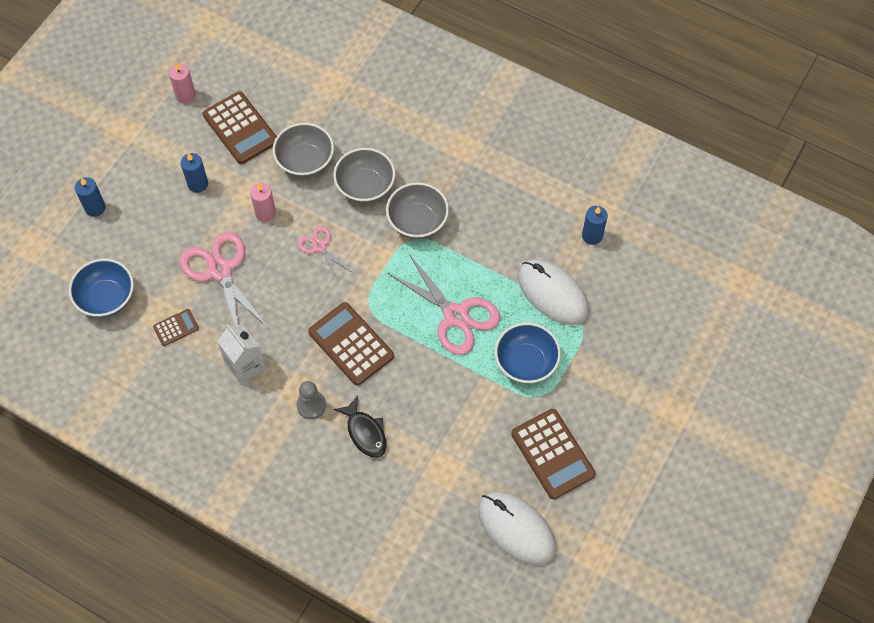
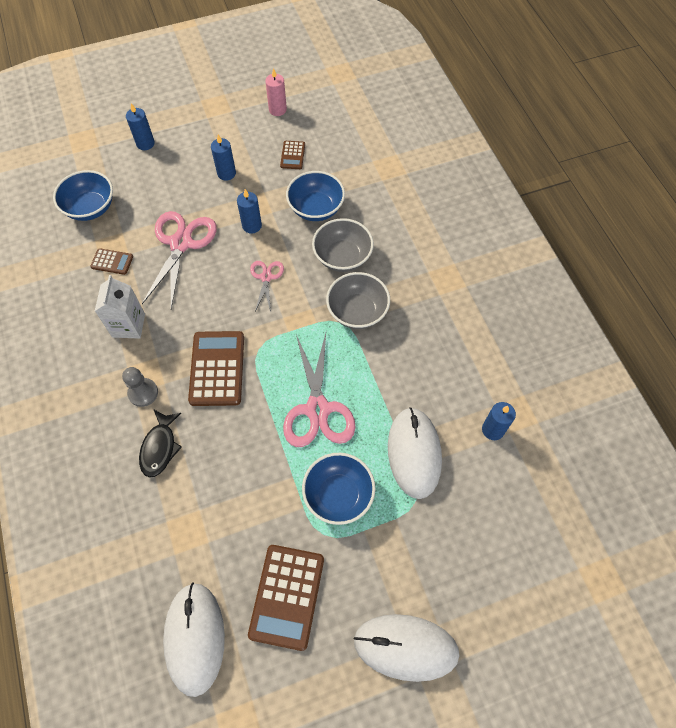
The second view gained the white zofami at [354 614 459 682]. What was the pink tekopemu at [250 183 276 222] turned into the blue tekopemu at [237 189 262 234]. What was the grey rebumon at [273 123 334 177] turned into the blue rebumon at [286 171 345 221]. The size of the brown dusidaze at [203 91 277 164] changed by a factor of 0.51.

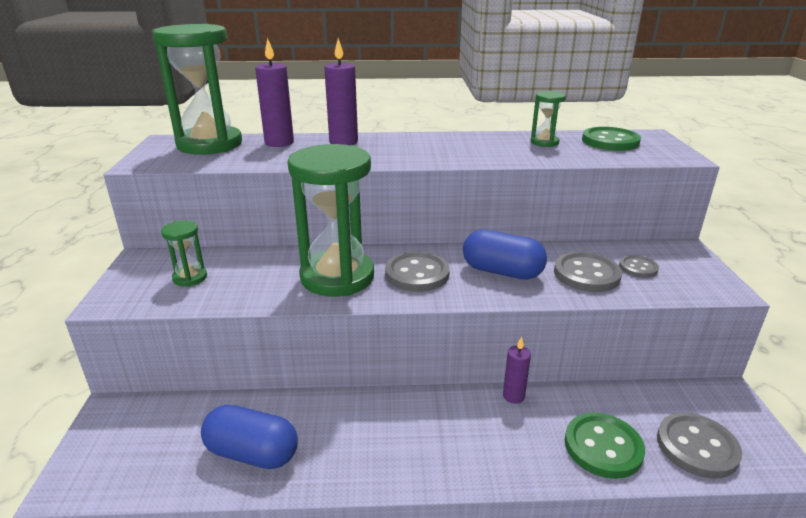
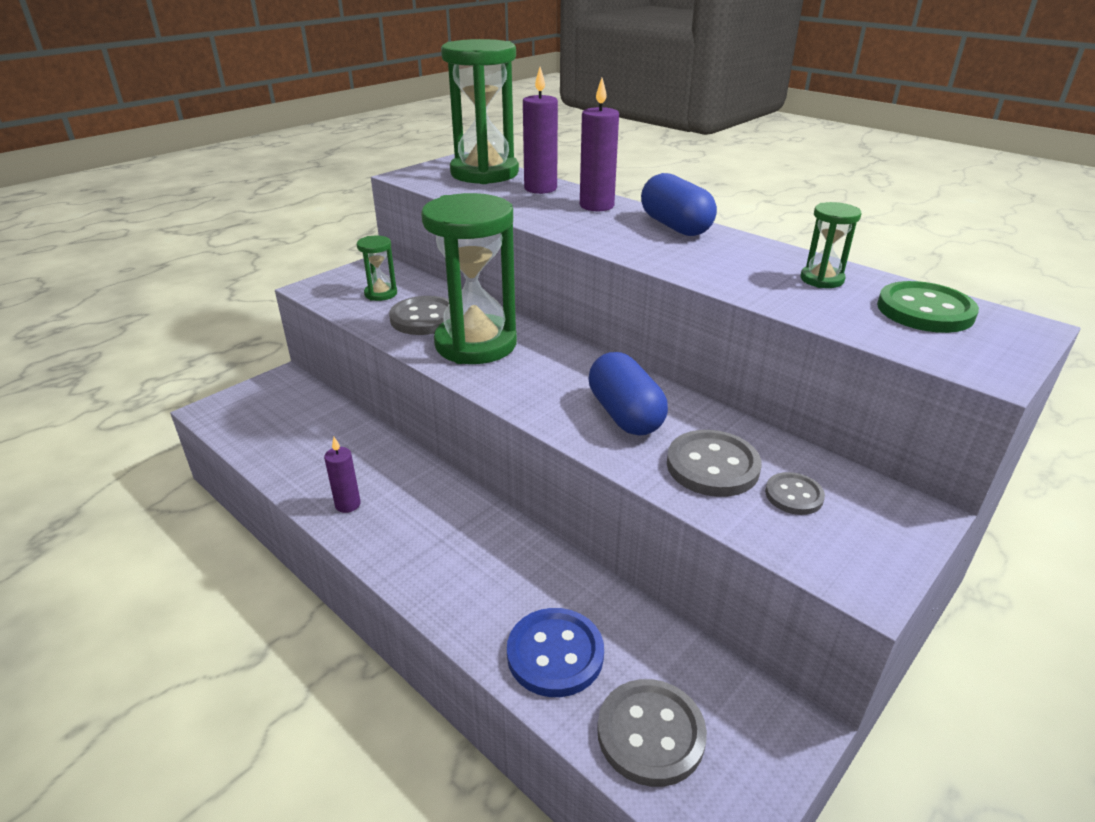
The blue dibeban ended up elsewhere, having gone from [201 405 298 469] to [641 173 717 236]. The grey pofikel ended up elsewhere, having gone from [385 251 450 292] to [389 296 449 335]. The purple tekopemu ended up elsewhere, having gone from [503 337 531 404] to [324 437 361 513]. What was the green pofikel at [565 413 645 479] turned into the blue pofikel at [507 608 604 697].

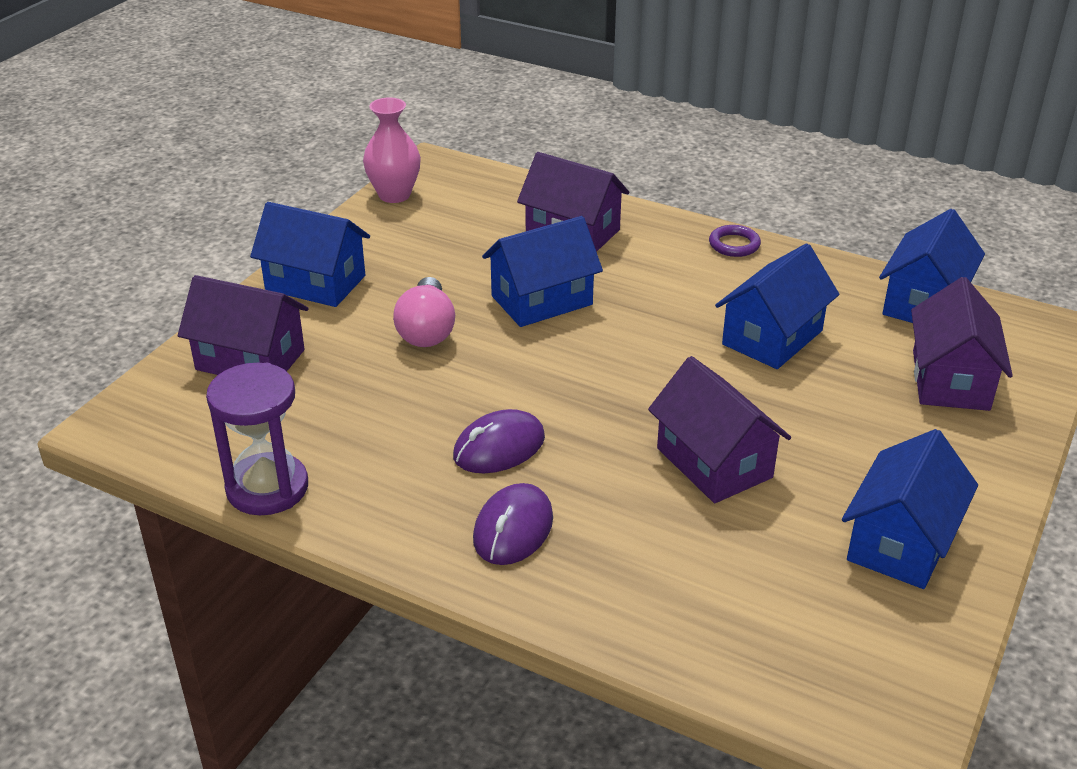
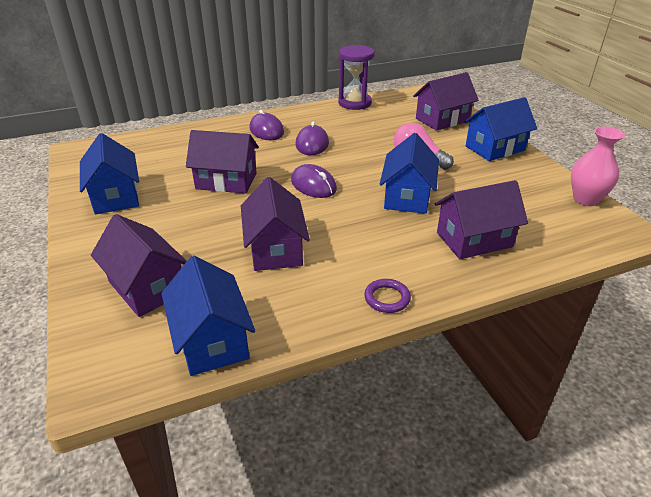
The second view gained the purple zofami at [291 164 337 198]. What was the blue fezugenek at [715 243 839 369] turned into the purple fezugenek at [241 177 310 271].

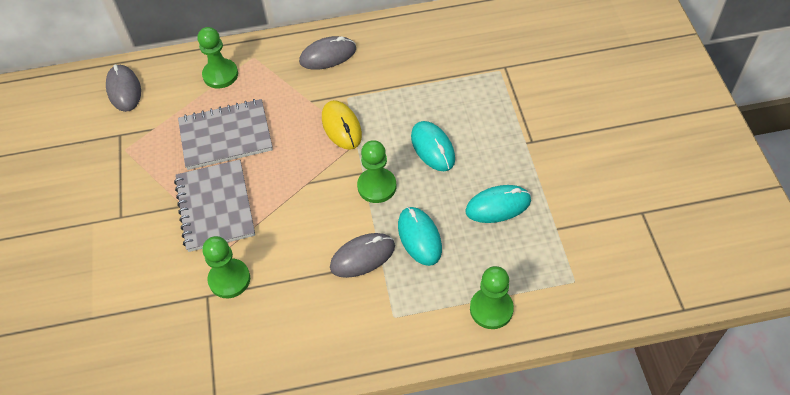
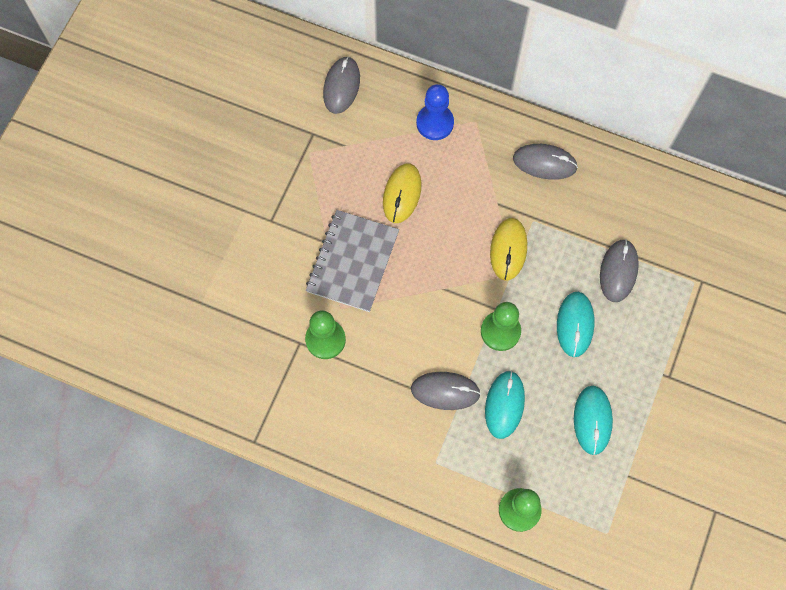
The second view gained the grey zofami at [600 239 639 302]. Where the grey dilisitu stood at [178 99 273 170], the yellow zofami came to stand at [383 163 421 223]. What was the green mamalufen at [197 27 238 89] turned into the blue mamalufen at [416 84 454 140]. The turquoise zofami at [465 185 531 223] ended up facing another way, 75 degrees clockwise from before.

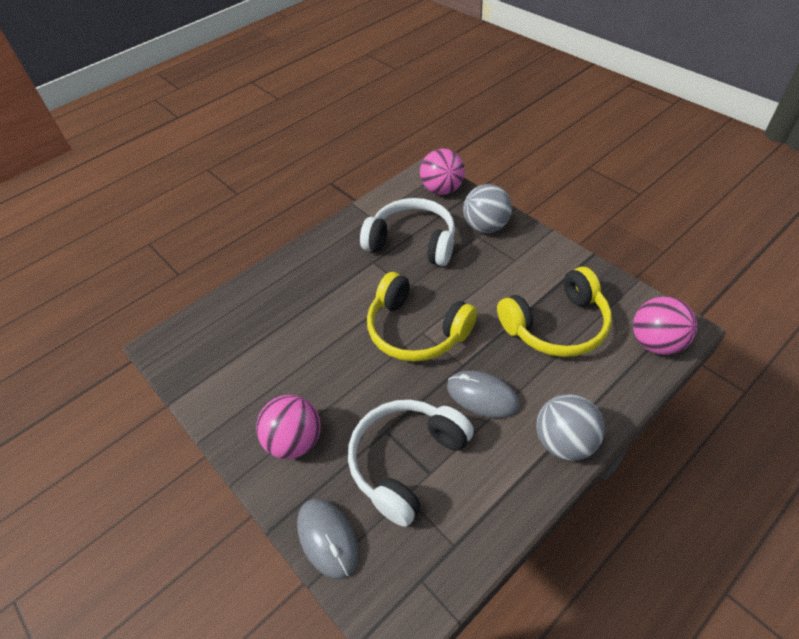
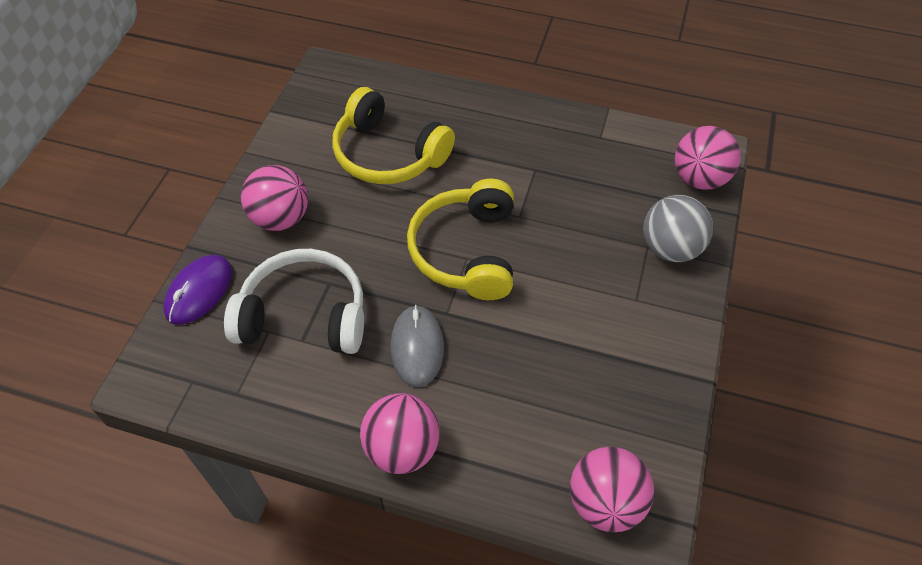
The second view lost the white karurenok at [360 198 455 266]. The yellow karurenok ended up elsewhere, having gone from [497 267 612 357] to [332 87 455 184]. What was the grey zofami at [297 499 358 579] turned into the purple zofami at [164 255 232 325]. What was the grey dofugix at [536 394 605 461] turned into the pink dofugix at [360 393 440 474].

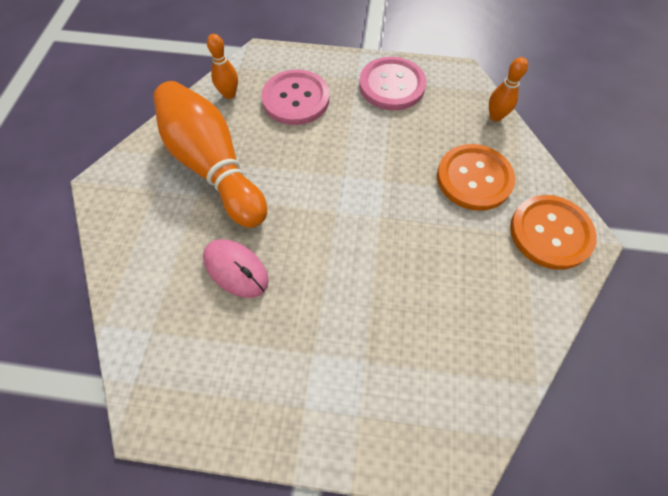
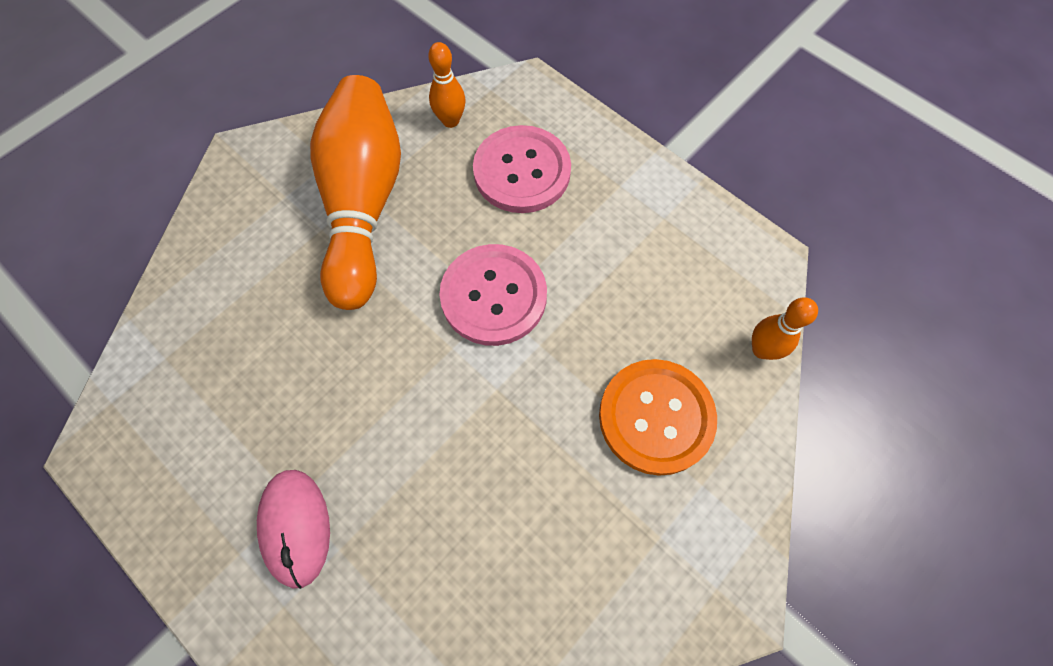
The second view lost the orange pofikel at [510 195 597 270]. The pink zofami ended up elsewhere, having gone from [203 239 269 298] to [257 470 330 589]. The pink pofikel ended up elsewhere, having gone from [359 57 426 110] to [439 244 547 346].

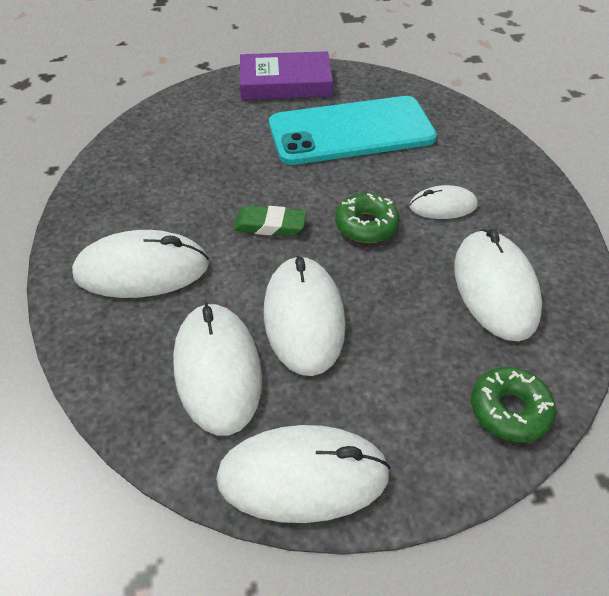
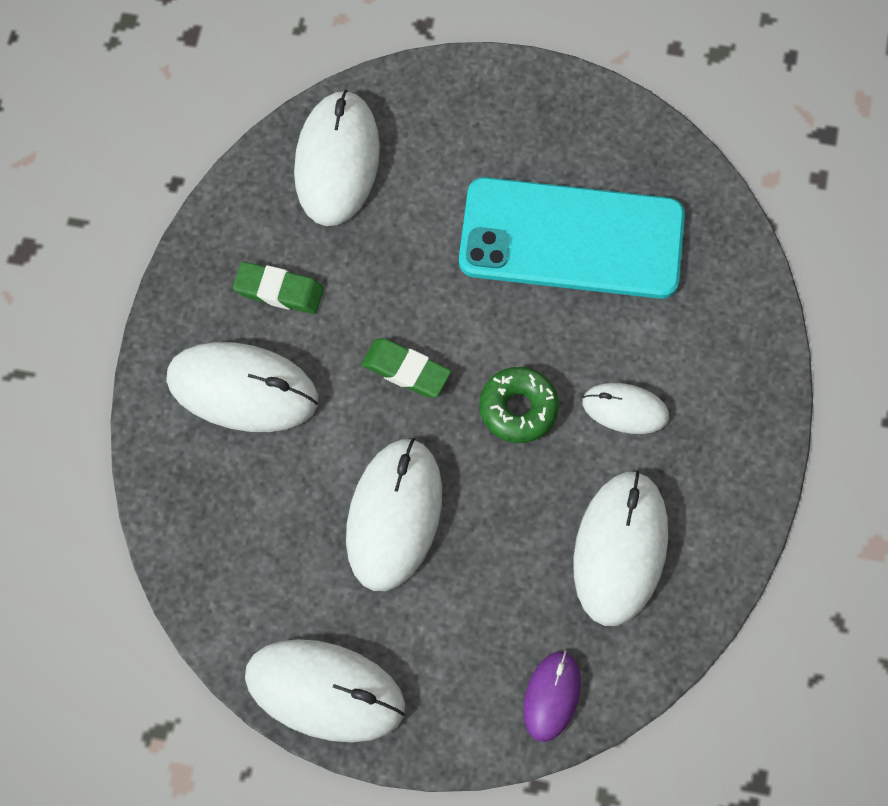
The second view lost the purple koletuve at [240 51 333 100]. The second view gained the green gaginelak at [233 262 324 314]. The white zofami ended up elsewhere, having gone from [173 303 262 436] to [294 90 380 226]. Where the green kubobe stood at [471 367 556 442], the purple zofami came to stand at [523 651 581 742].

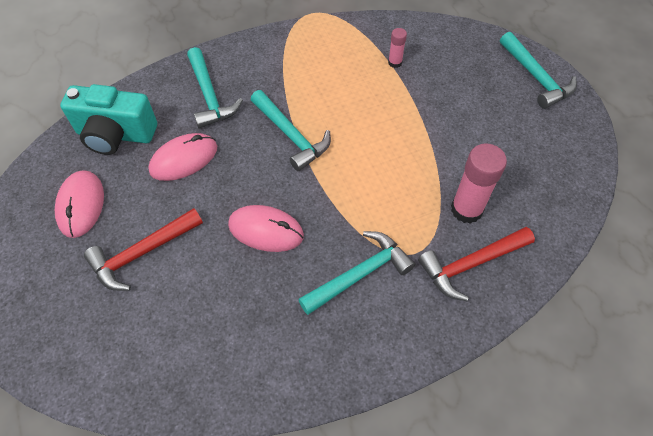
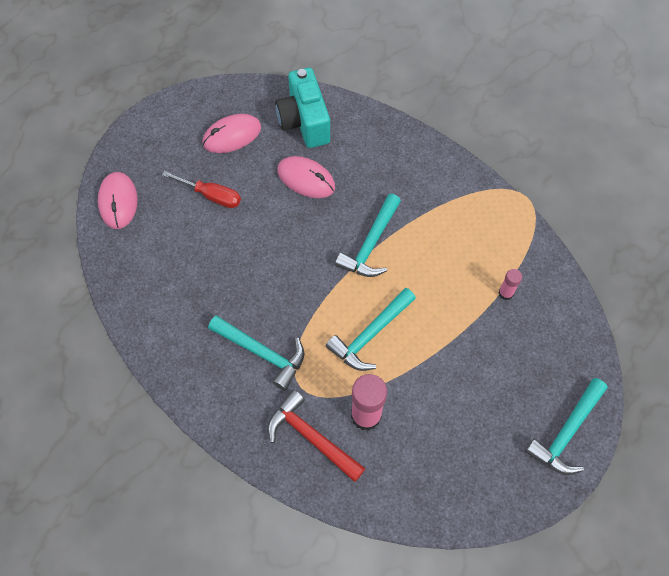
The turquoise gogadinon ended up elsewhere, having gone from [187 47 243 129] to [326 288 416 371]. The pink zofami ended up elsewhere, having gone from [228 205 304 252] to [98 172 138 229]. Where the red gogadinon stood at [84 208 203 291], the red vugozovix came to stand at [162 171 241 208].

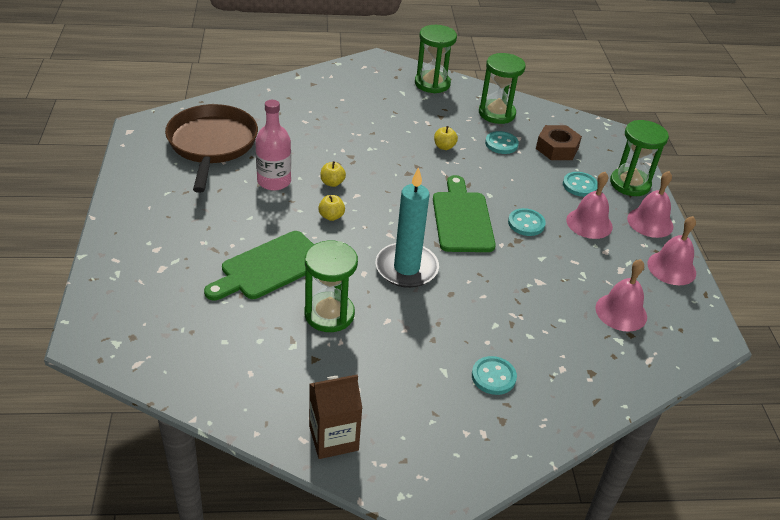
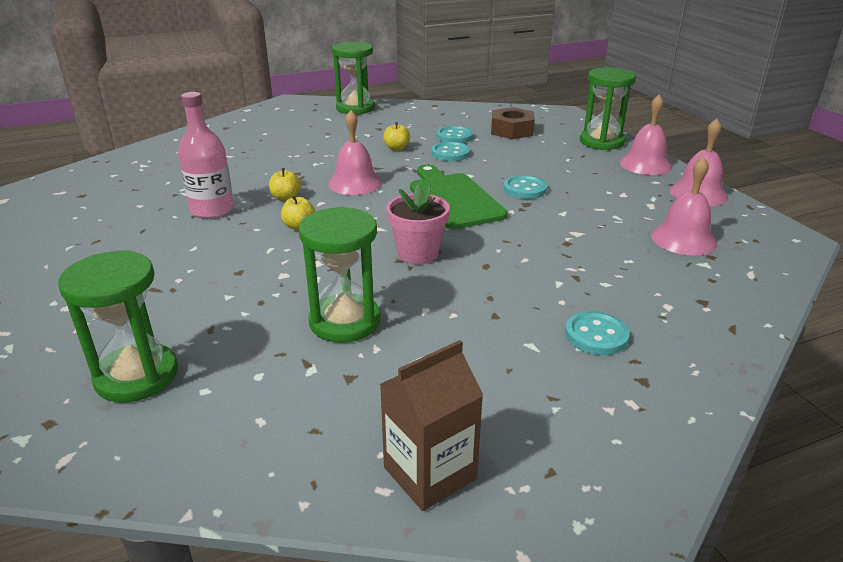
The second view lost the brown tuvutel at [165 104 258 193]. The second view lost the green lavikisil at [204 231 314 300]. The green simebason ended up elsewhere, having gone from [479 53 526 124] to [58 250 178 403]. The turquoise pofikel ended up elsewhere, having gone from [563 172 598 197] to [432 142 470 161]. The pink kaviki ended up elsewhere, having gone from [566 172 613 239] to [328 110 382 195]. Where the turquoise tekopemu stood at [375 167 439 288], the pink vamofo came to stand at [386 184 450 264].

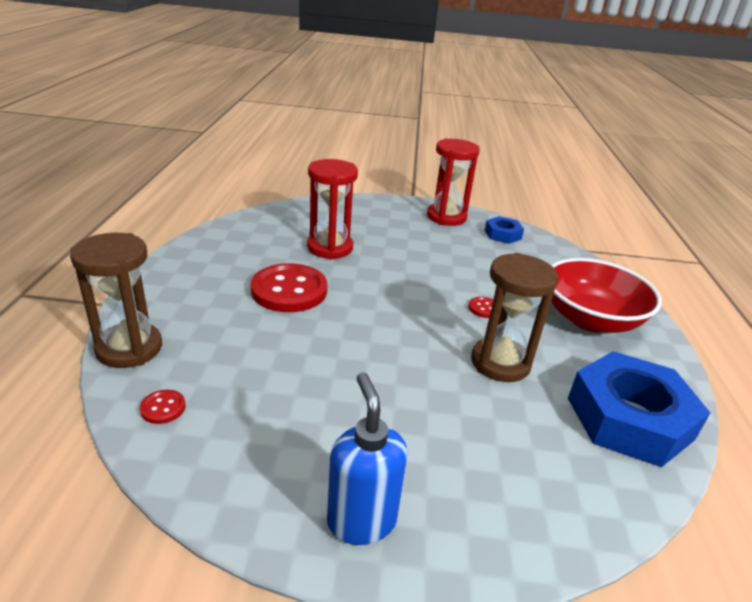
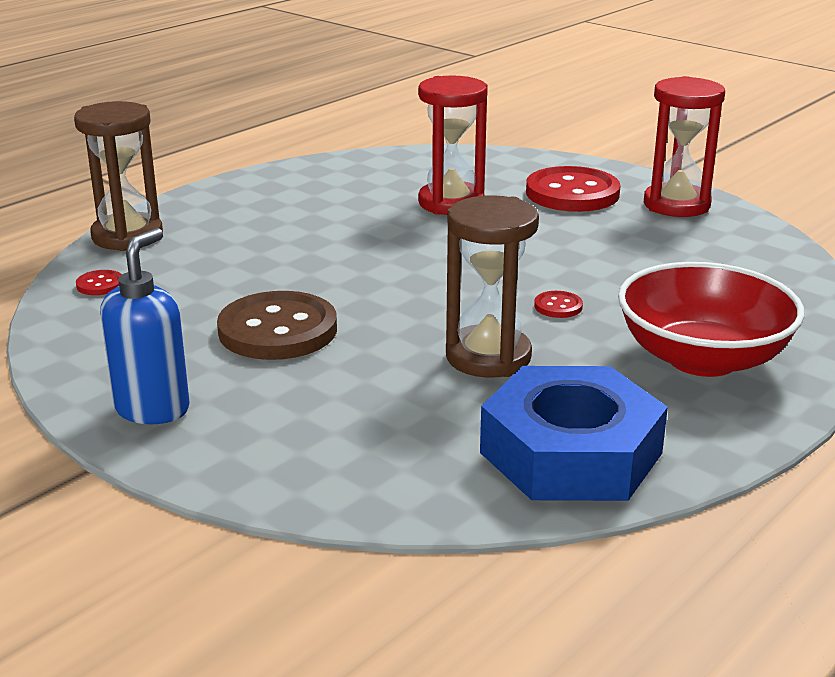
The second view lost the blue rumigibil at [485 216 524 244]. The second view gained the brown pofikel at [217 291 337 360]. The red pofikel ended up elsewhere, having gone from [251 263 327 312] to [526 166 620 212].

